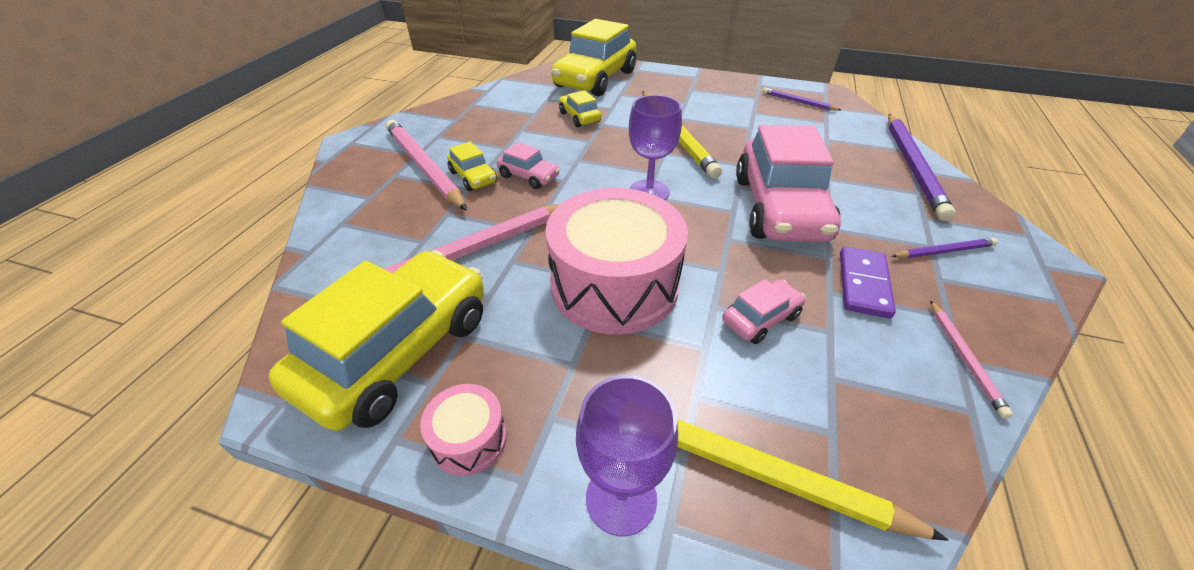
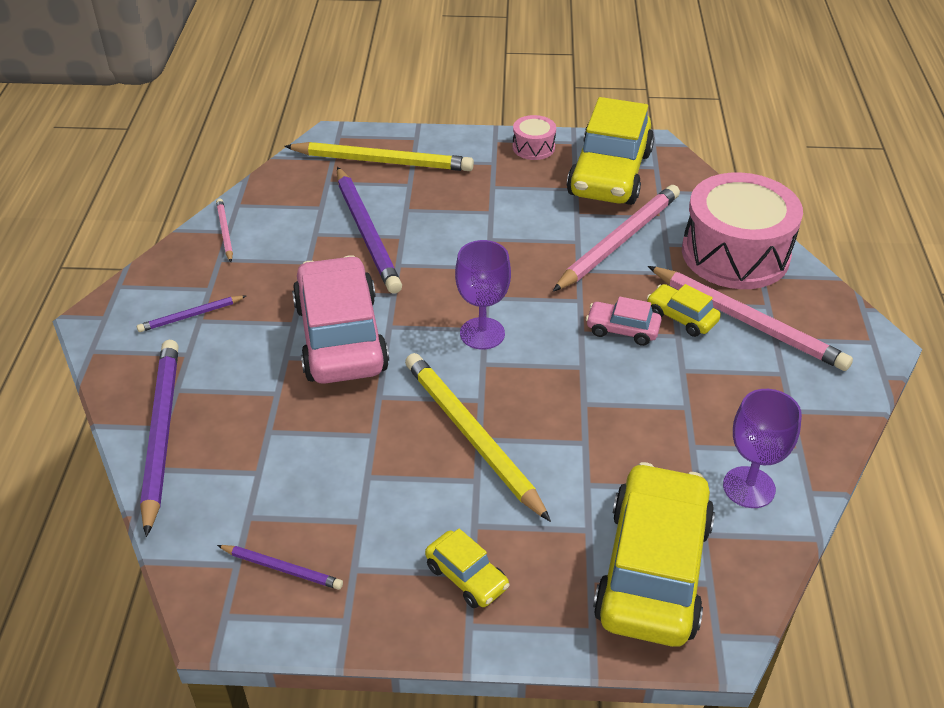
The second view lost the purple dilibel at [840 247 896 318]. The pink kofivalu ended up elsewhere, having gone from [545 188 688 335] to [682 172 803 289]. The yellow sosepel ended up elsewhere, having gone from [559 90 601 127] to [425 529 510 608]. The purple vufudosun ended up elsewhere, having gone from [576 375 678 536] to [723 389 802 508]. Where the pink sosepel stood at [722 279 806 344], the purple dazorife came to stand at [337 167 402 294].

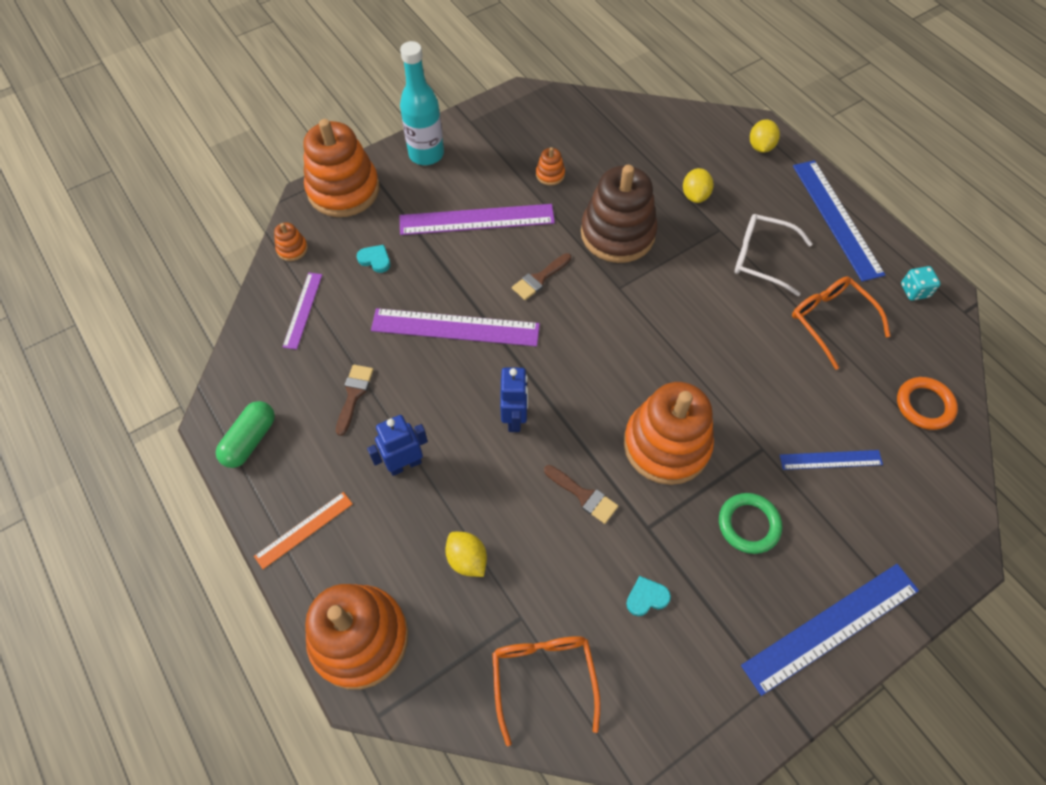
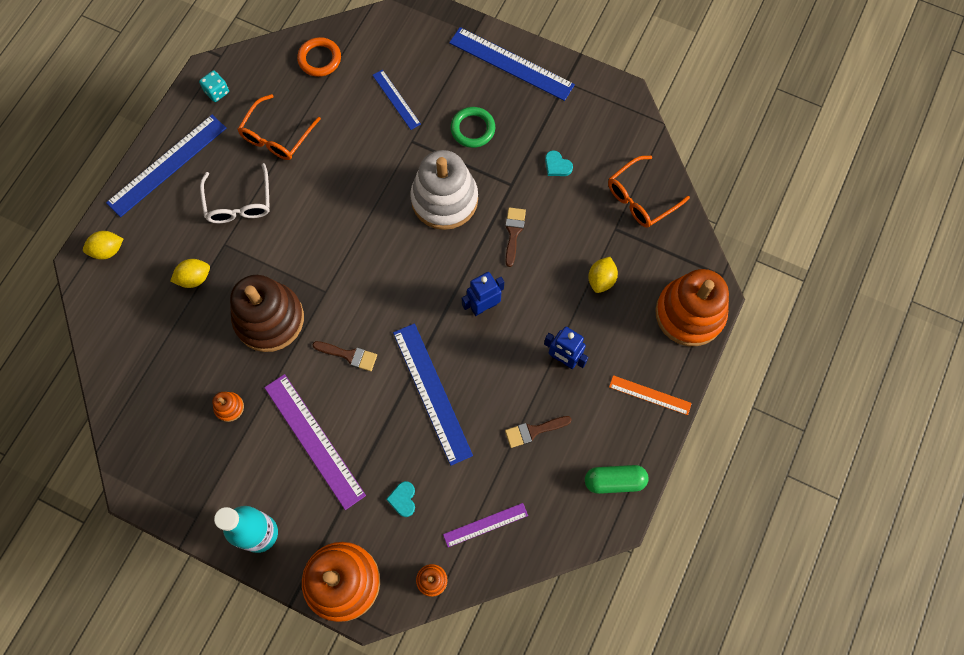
What was the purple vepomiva at [371 308 540 347] turned into the blue vepomiva at [393 323 473 466]. What was the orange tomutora at [624 382 714 485] turned into the white tomutora at [410 150 478 230].

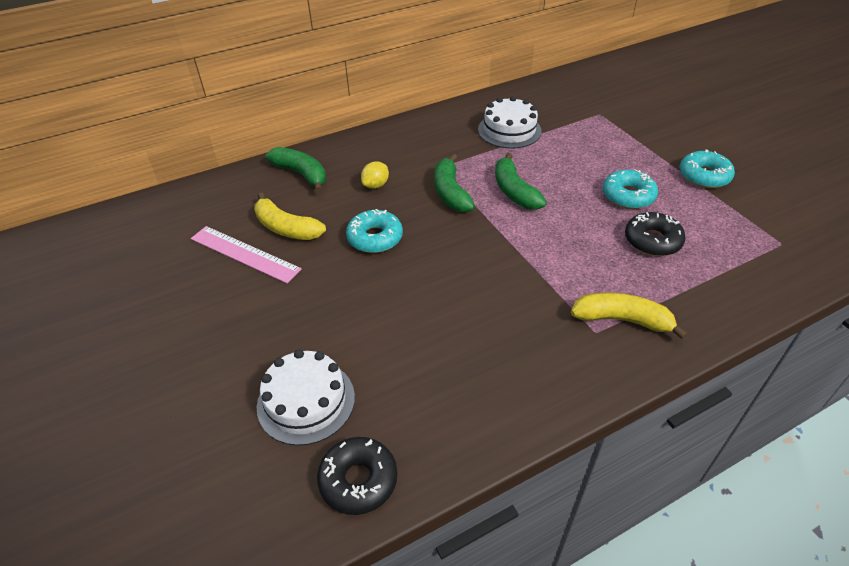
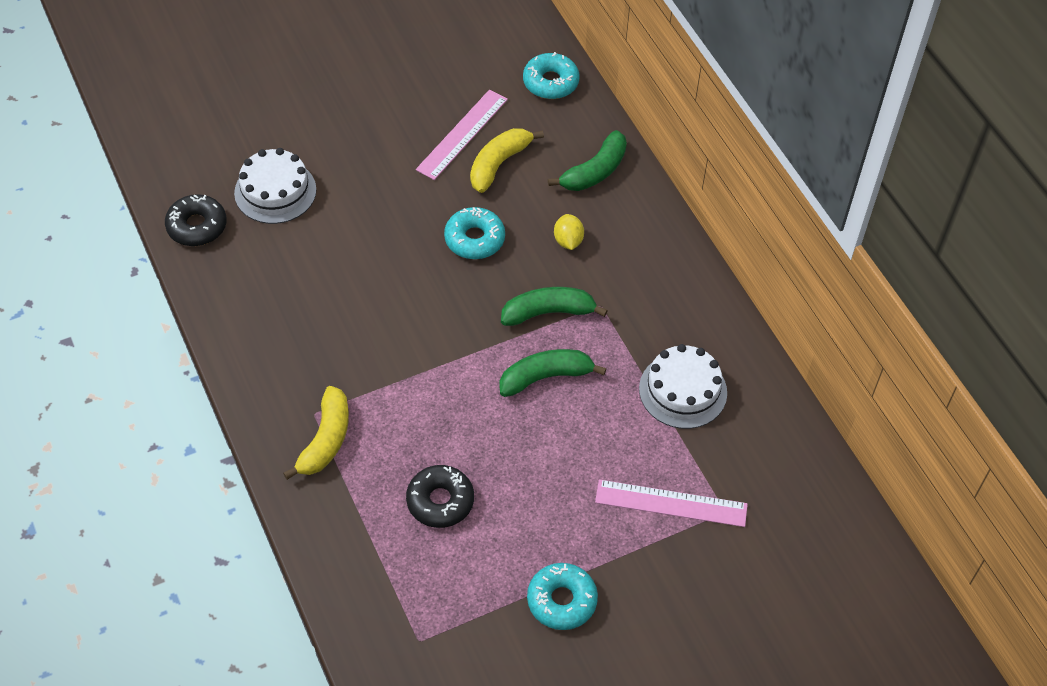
The second view gained the pink vepomiva at [595 479 748 527]. The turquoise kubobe ended up elsewhere, having gone from [603 169 658 209] to [523 52 579 99]. The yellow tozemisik at [361 161 389 189] ended up facing another way, 45 degrees clockwise from before.

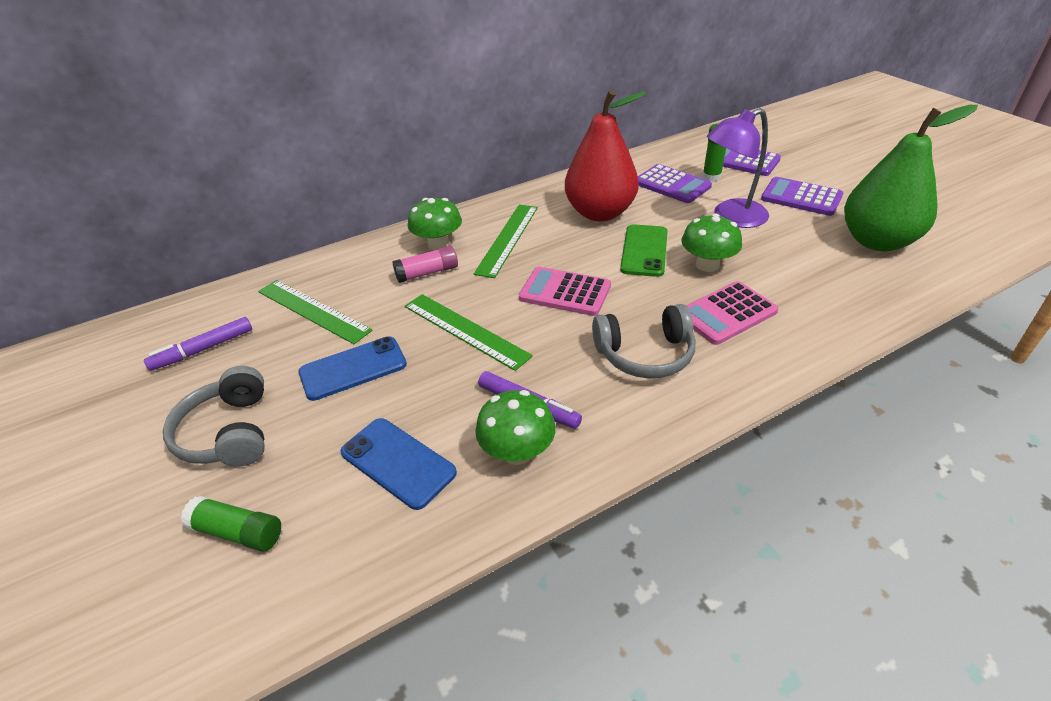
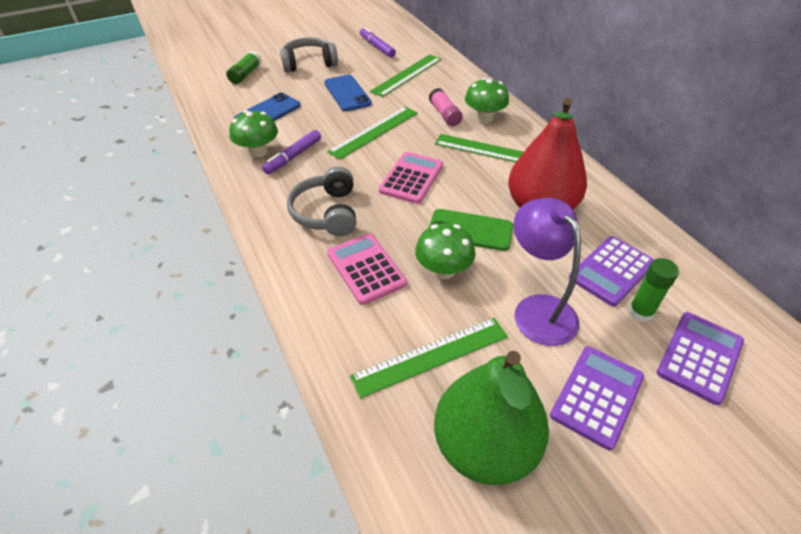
The second view gained the green vepomiva at [350 318 508 398].

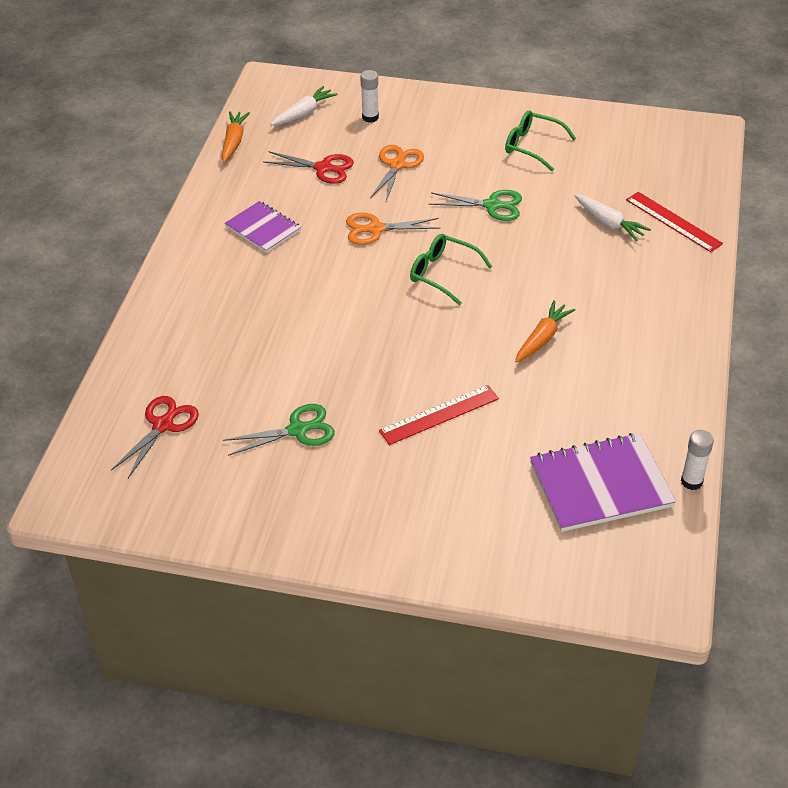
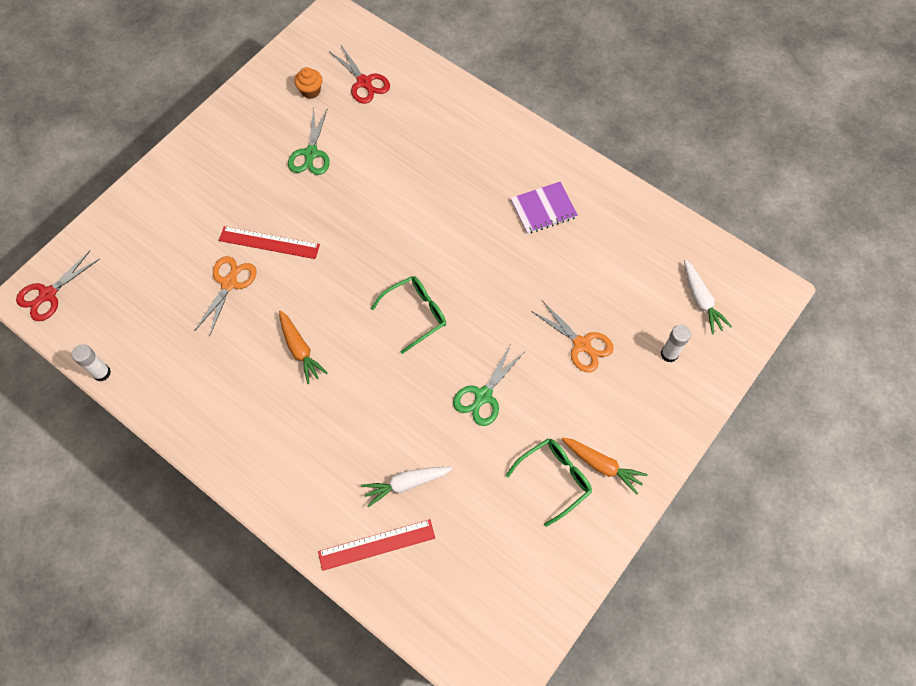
The second view lost the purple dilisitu at [530 433 676 532]. The second view gained the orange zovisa at [294 67 322 99]. The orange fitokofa ended up elsewhere, having gone from [222 111 250 162] to [562 438 648 495]. The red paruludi ended up elsewhere, having gone from [263 151 354 184] to [16 251 100 321]. The orange paruludi ended up elsewhere, having gone from [346 213 441 245] to [195 256 257 337]. The red vepomiva at [379 385 499 445] ended up facing another way, 75 degrees counterclockwise from before.

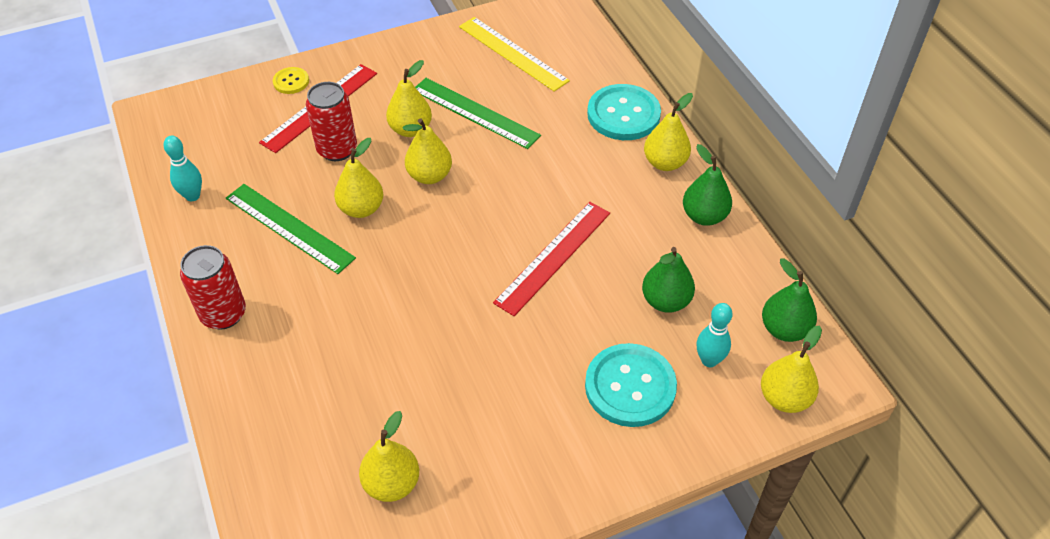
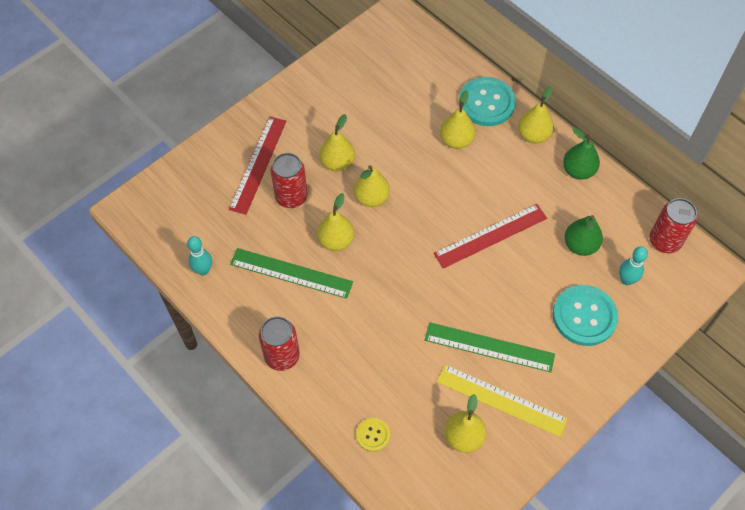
The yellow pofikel ended up elsewhere, having gone from [273 67 309 94] to [356 418 390 452]. The green vepomiva ended up elsewhere, having gone from [415 78 541 149] to [425 322 555 372]. The yellow vepomiva ended up elsewhere, having gone from [459 17 570 92] to [437 364 568 437]. The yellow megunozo ended up elsewhere, having gone from [761 326 822 413] to [440 90 475 149]. Where the green megunozo stood at [762 259 817 342], the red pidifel came to stand at [650 198 697 253]. The red vepomiva at [493 202 610 316] ended up facing another way, 45 degrees clockwise from before.

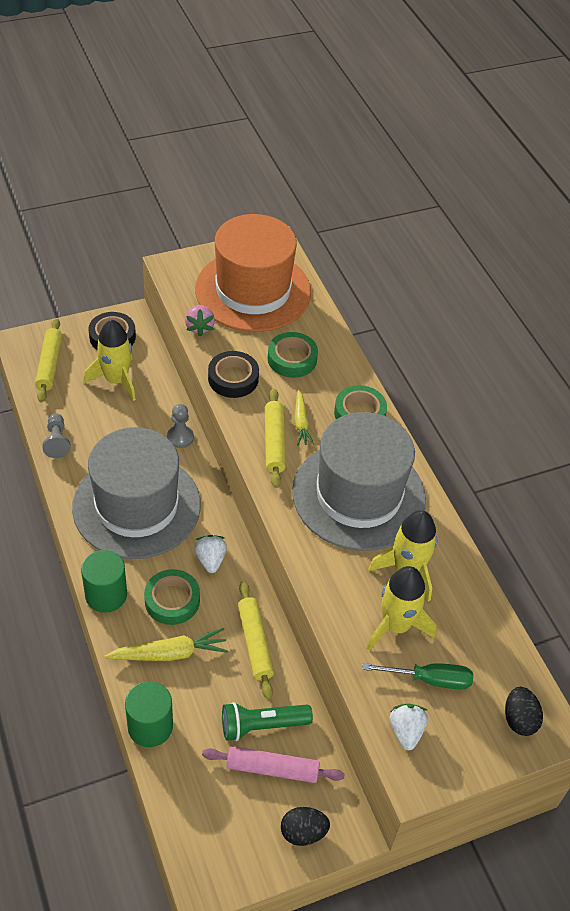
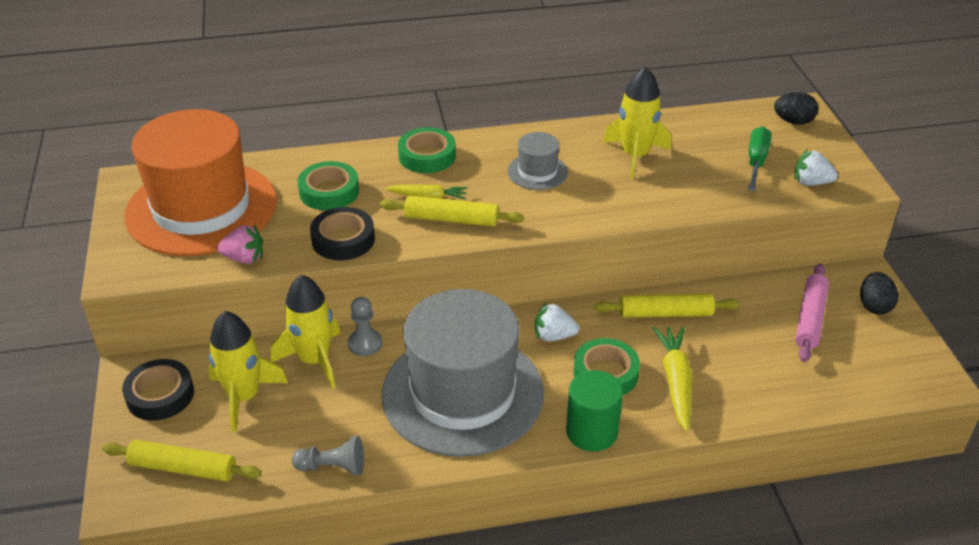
The second view lost the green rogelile at [125 681 173 747]. The second view lost the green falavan at [222 702 313 741]. The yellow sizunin ended up elsewhere, having gone from [367 566 436 650] to [271 275 341 388]. The size of the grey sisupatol at [292 412 426 551] changed by a factor of 0.42.

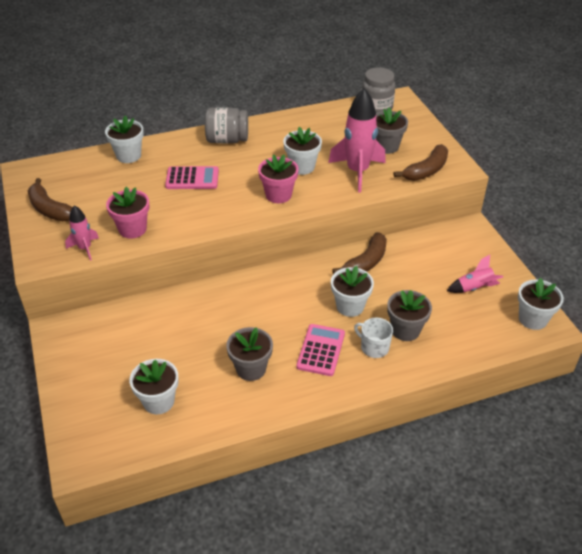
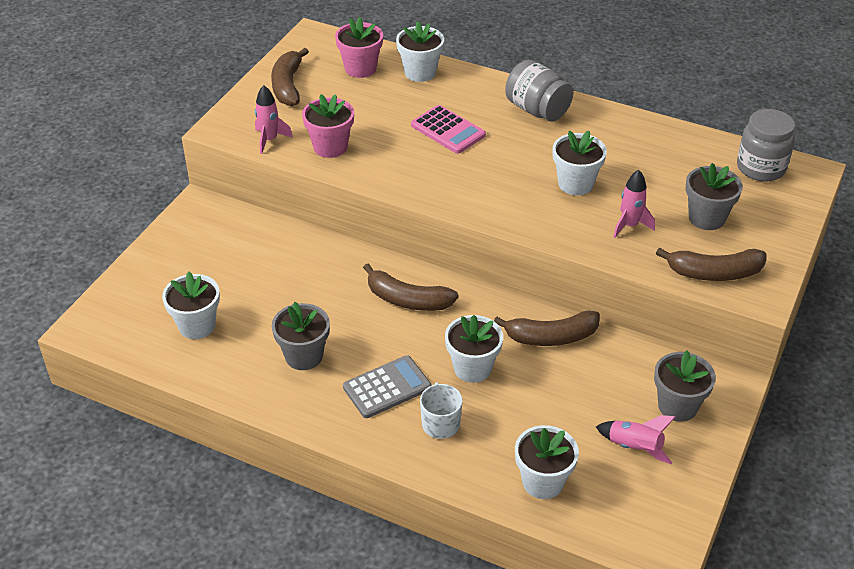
The second view gained the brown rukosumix at [363 264 458 311]. The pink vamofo ended up elsewhere, having gone from [258 155 298 203] to [335 17 383 78]. The grey vamofo ended up elsewhere, having gone from [387 290 432 341] to [654 351 716 422]. The white vamofo ended up elsewhere, having gone from [518 278 564 330] to [515 425 579 499]. What was the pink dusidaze at [296 324 345 376] turned into the grey dusidaze at [343 355 431 418]. The size of the pink sizunin at [328 88 386 192] changed by a factor of 0.53.

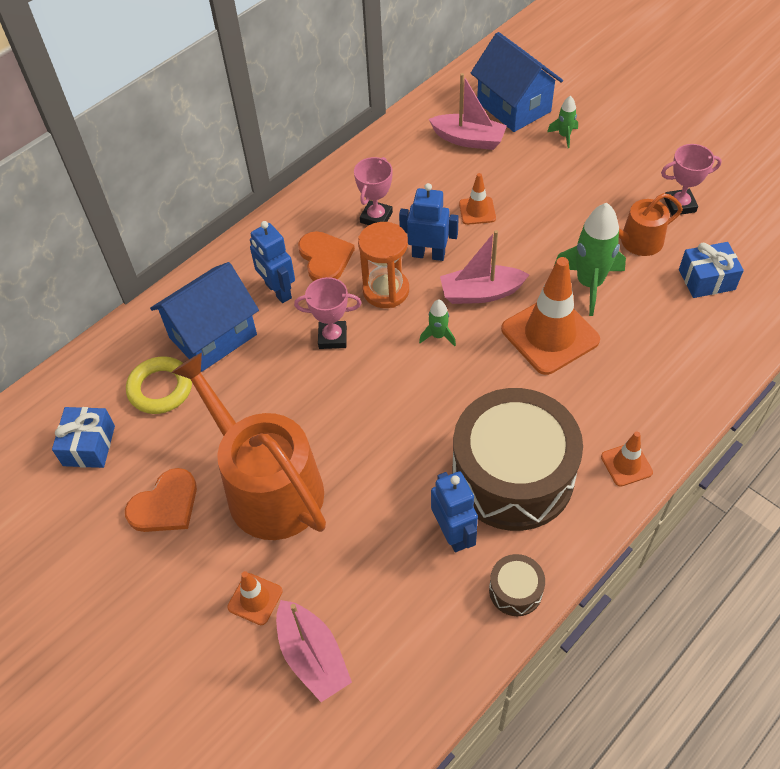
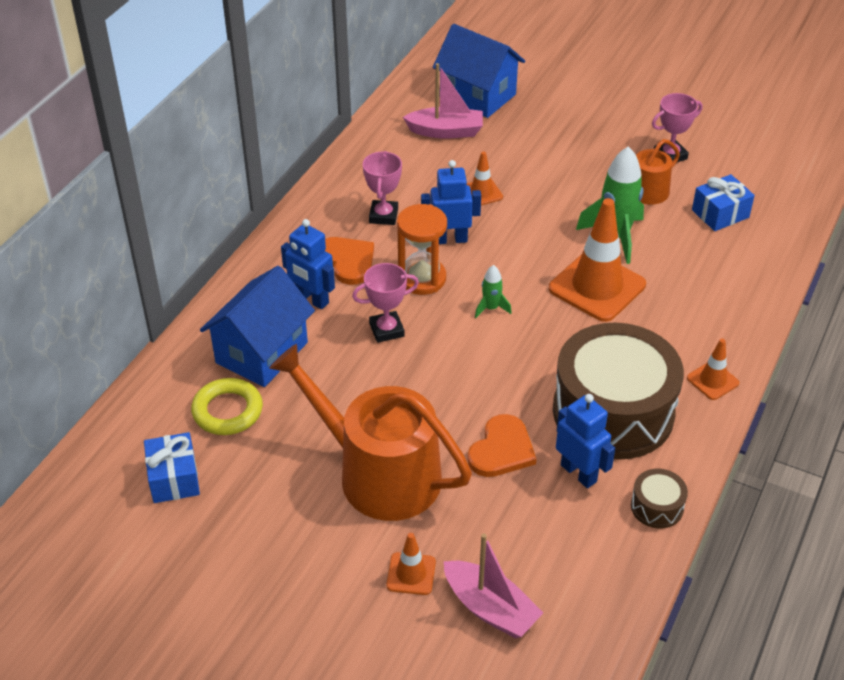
The second view lost the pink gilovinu at [440 230 529 304]. The second view lost the green sizunin at [547 96 578 148]. The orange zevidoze ended up elsewhere, having gone from [125 468 197 532] to [467 414 536 477].

